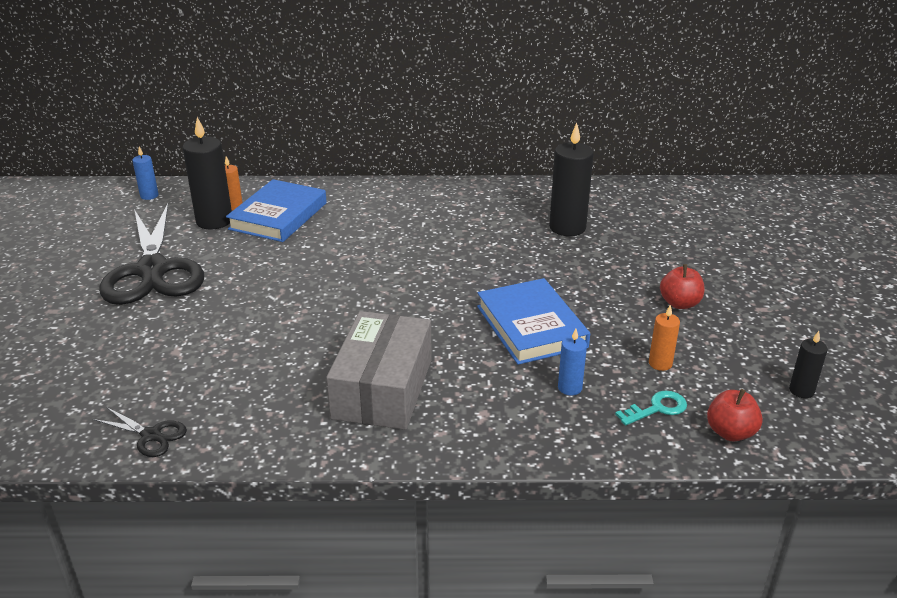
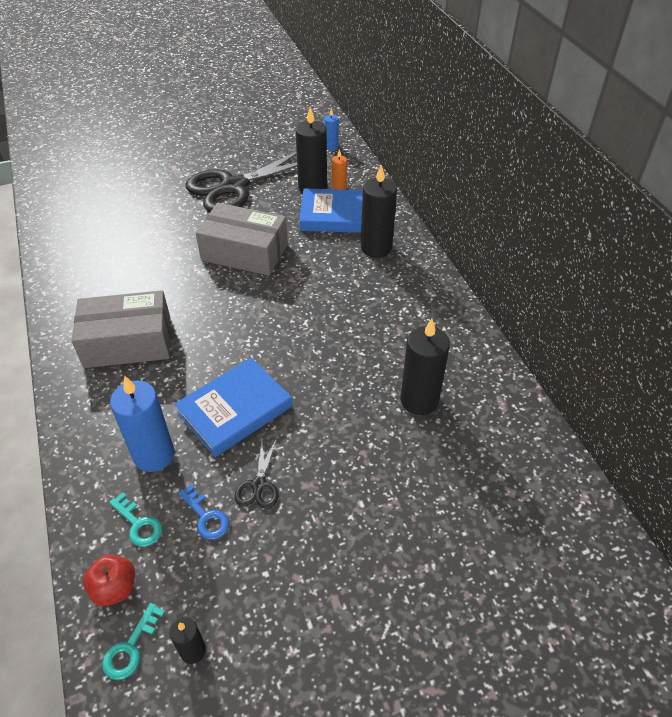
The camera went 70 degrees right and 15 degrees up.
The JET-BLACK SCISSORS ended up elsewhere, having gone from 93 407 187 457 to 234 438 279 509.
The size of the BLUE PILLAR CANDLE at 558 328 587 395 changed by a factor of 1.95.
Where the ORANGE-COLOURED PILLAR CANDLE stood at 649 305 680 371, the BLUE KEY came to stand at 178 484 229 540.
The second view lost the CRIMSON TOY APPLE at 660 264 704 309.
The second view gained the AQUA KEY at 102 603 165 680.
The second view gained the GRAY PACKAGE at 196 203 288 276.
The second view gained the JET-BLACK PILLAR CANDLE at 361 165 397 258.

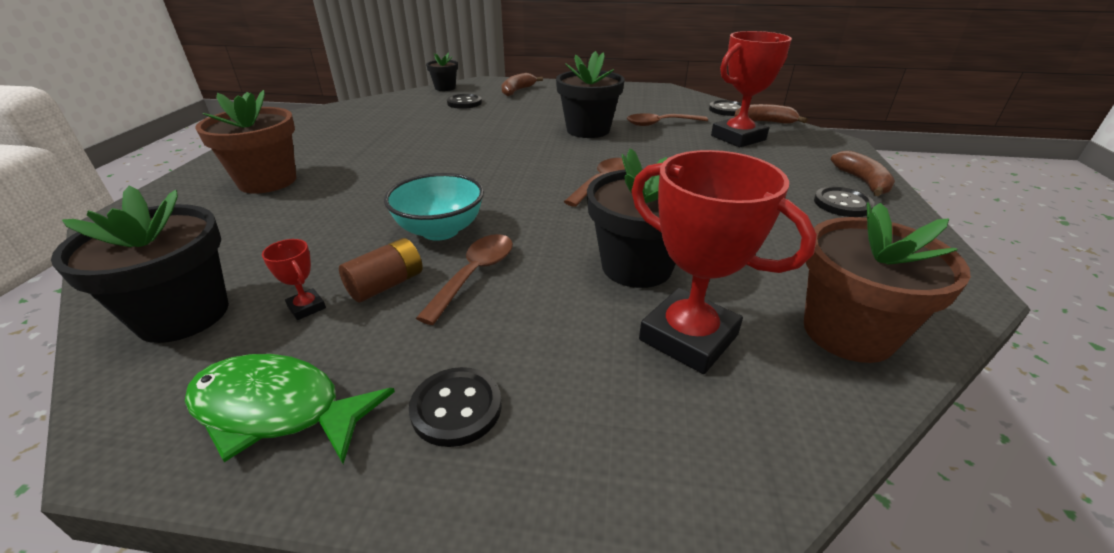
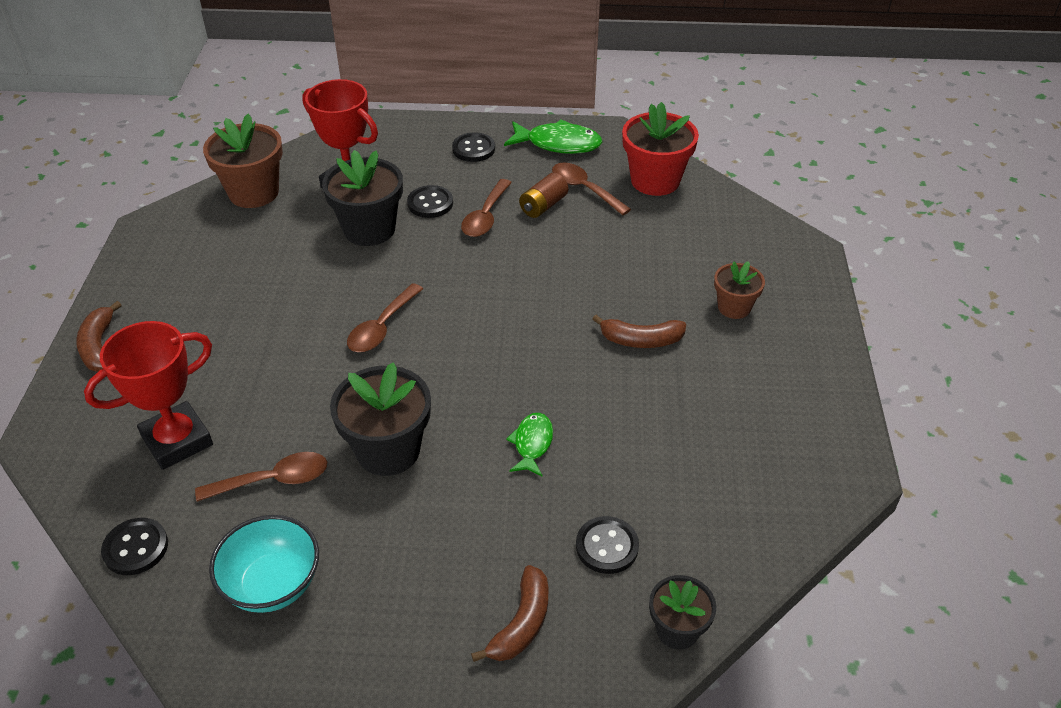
The camera went 175 degrees right and 10 degrees up.
What was the JET-BLACK PLANT POT at 51 185 229 343 turned into the CRIMSON PLANT POT at 622 102 699 196.
The size of the DARK BROWN PLANT POT at 195 90 296 194 changed by a factor of 0.59.
Where the CRIMSON AWARD CUP stood at 262 239 326 320, the DARK BROWN SPOON came to stand at 552 163 631 215.
The AQUA SERVING BOWL ended up elsewhere, having gone from 384 173 484 241 to 209 515 319 613.
The DARK BROWN BANANA ended up elsewhere, having gone from 734 104 808 124 to 592 315 686 348.
The JET-BLACK SHIRT BUTTON ended up elsewhere, having gone from 814 187 874 217 to 407 185 453 218.
The second view gained the GREEN FISH FIGURE at 506 413 553 477.

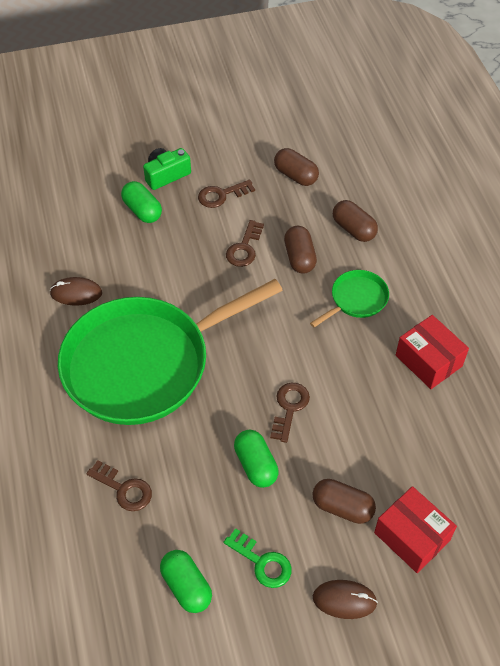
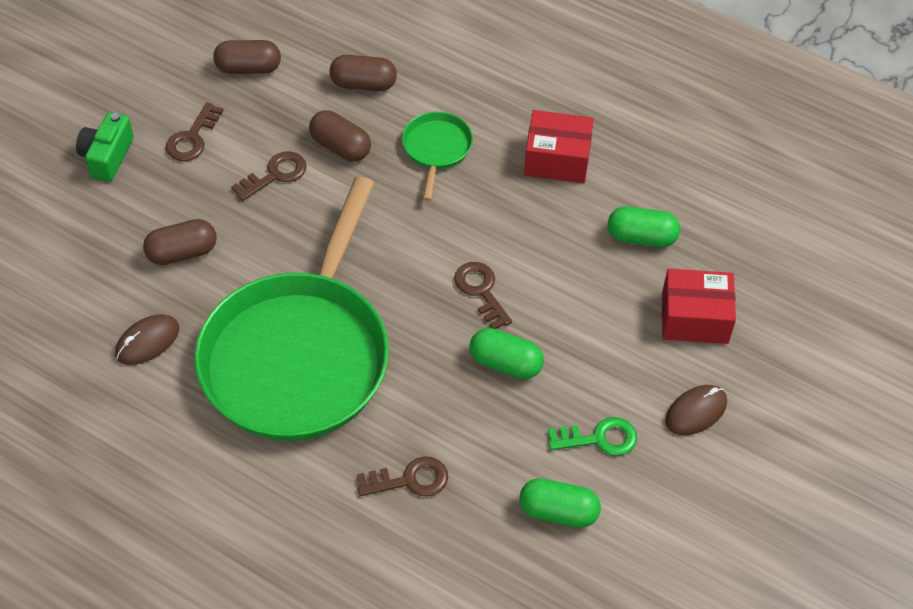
The camera went 45 degrees left and 0 degrees up.
The GREEN PILL ended up elsewhere, having gone from 121 181 162 223 to 608 206 680 247.
The DARK BROWN KEY at 226 220 264 267 ended up facing another way, 105 degrees counterclockwise from before.
The DARK BROWN PILL ended up elsewhere, having gone from 312 479 376 524 to 143 219 217 265.

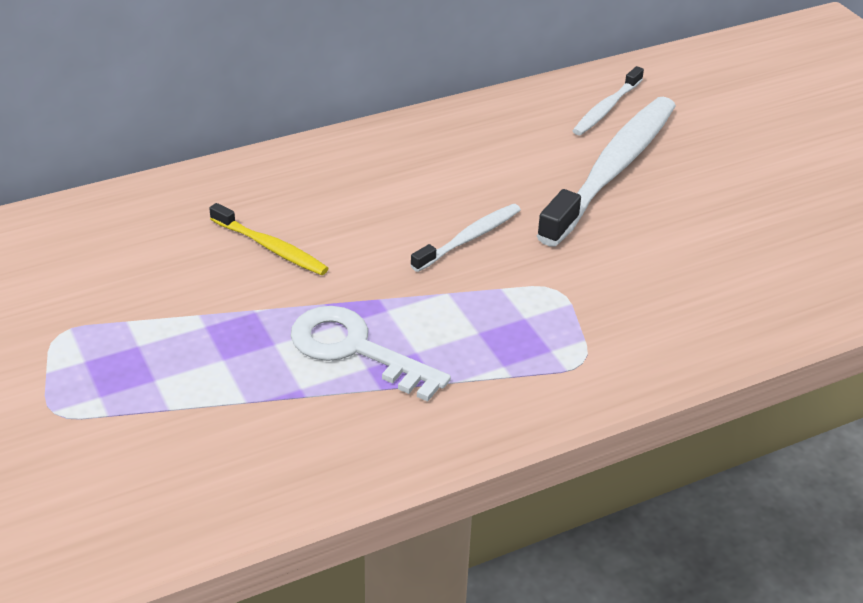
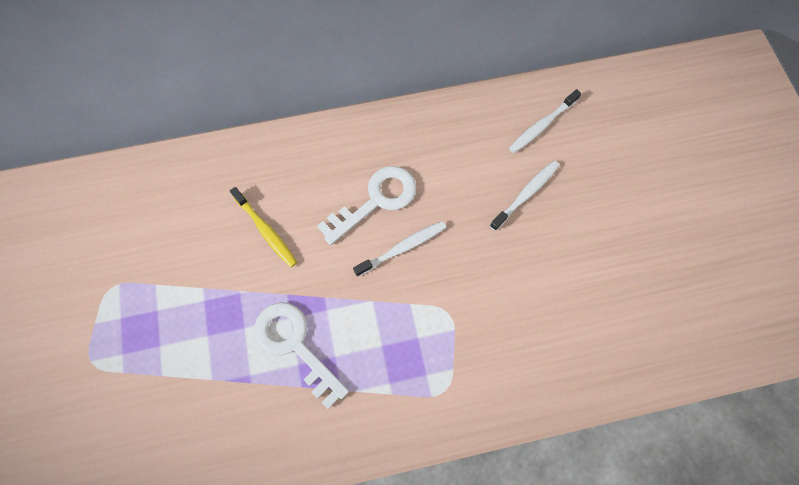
The camera went 15 degrees right and 30 degrees up.
The size of the WHITE DENTAL BRUSH at 537 97 676 247 changed by a factor of 0.49.
The second view gained the WHITE KEY at 317 166 416 245.

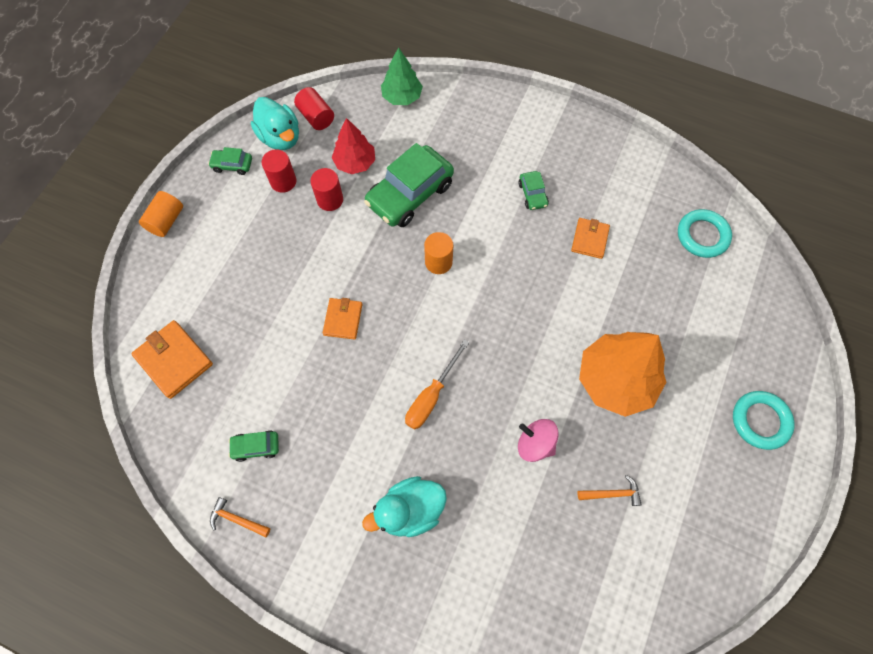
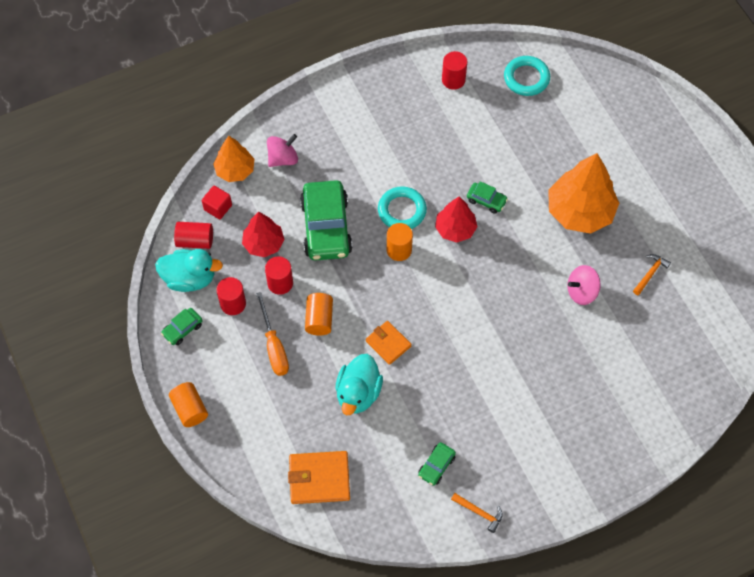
The camera went 50 degrees left and 5 degrees down.
The ORANGE-COLOURED CARPENTER'S HAMMER at 210 497 270 537 ended up facing another way, 120 degrees counterclockwise from before.
The AQUA TOY DUCK ended up elsewhere, having gone from 362 476 447 537 to 336 354 383 415.
What was the GREEN TOY TREE at 381 47 423 105 turned into the ORANGE-COLOURED TOY TREE at 213 136 254 182.
The ORANGE-COLOURED FLAT SCREWDRIVER ended up elsewhere, having gone from 405 339 469 430 to 256 292 289 376.
The GREEN CAR ended up elsewhere, having gone from 518 171 549 210 to 467 181 508 214.
The second view lost the ORANGE-COLOURED CARD WALLET at 571 218 610 259.
The AQUA RING ended up elsewhere, having gone from 733 391 795 450 to 378 186 427 229.
The second view gained the CRIMSON BLOCK at 202 186 232 219.
The second view gained the PINK SPINNING TOP at 267 134 298 167.
The second view gained the ORANGE-COLOURED CYLINDER at 305 293 333 336.
The second view gained the CRIMSON TOY TREE at 435 196 478 242.
The second view gained the CRIMSON CYLINDER at 442 51 467 90.

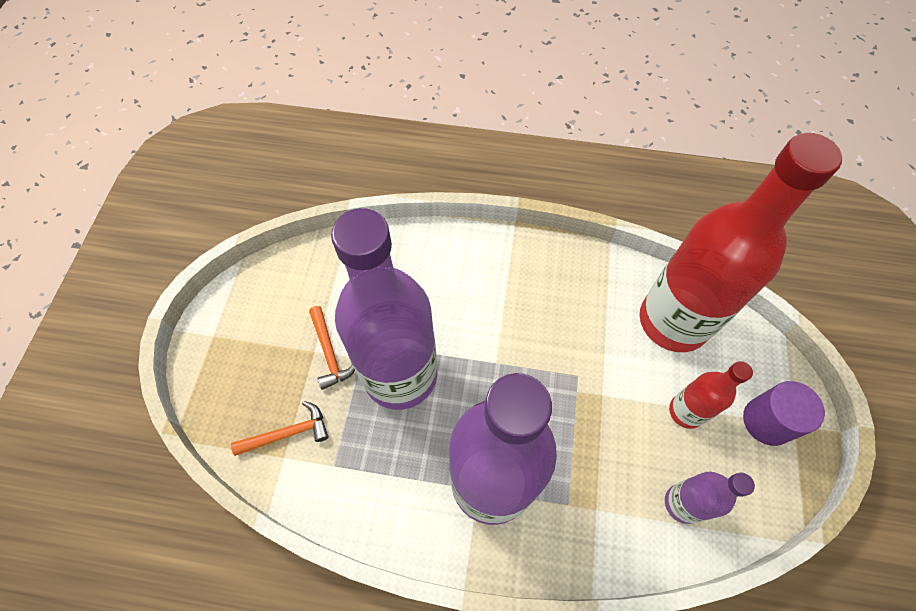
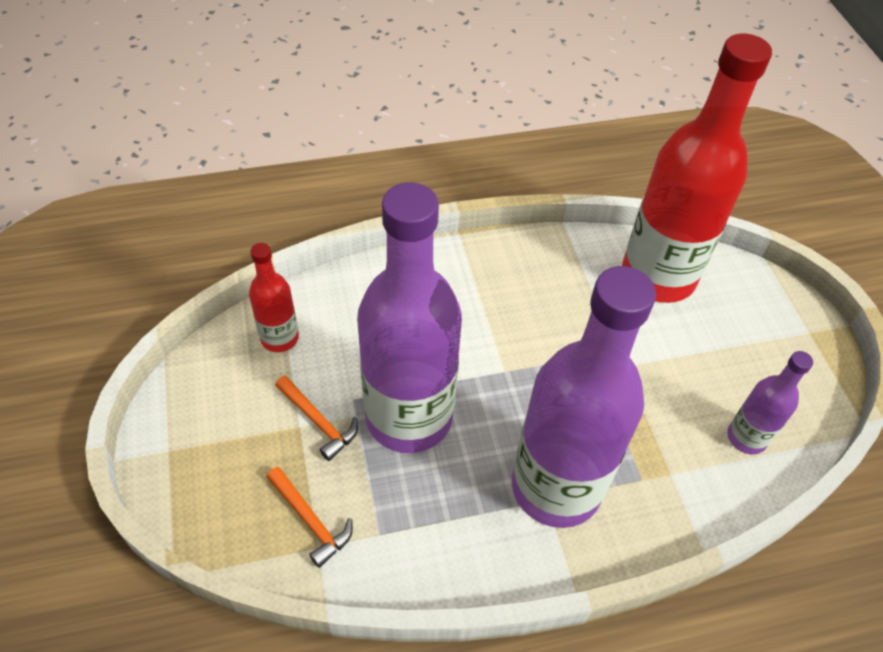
The camera went 25 degrees left and 10 degrees down.
The ORANGE-COLOURED CARPENTER'S HAMMER at 231 401 329 456 ended up facing another way, 90 degrees clockwise from before.
The CRIMSON BOTTLE ended up elsewhere, having gone from 669 361 753 429 to 249 243 299 352.
The second view lost the ROYAL PURPLE CYLINDER at 743 381 825 446.

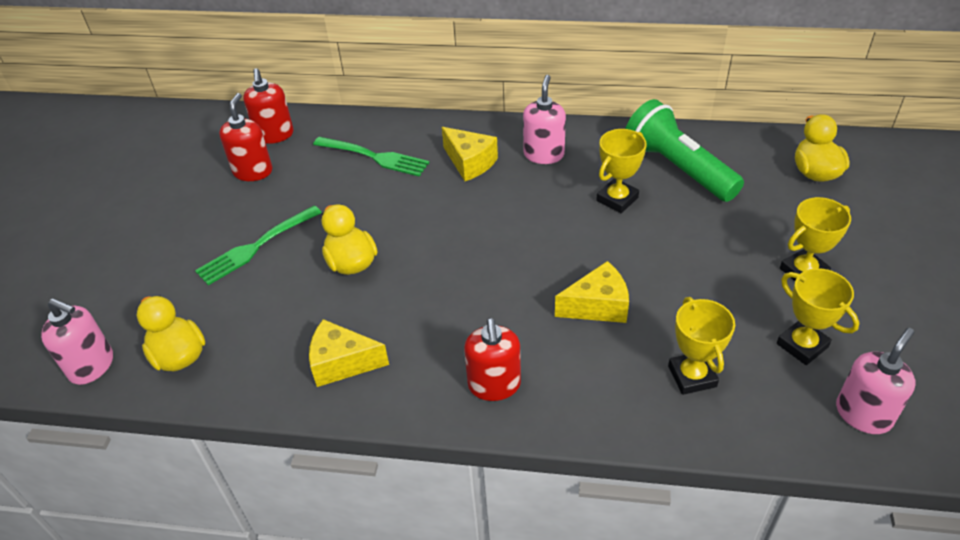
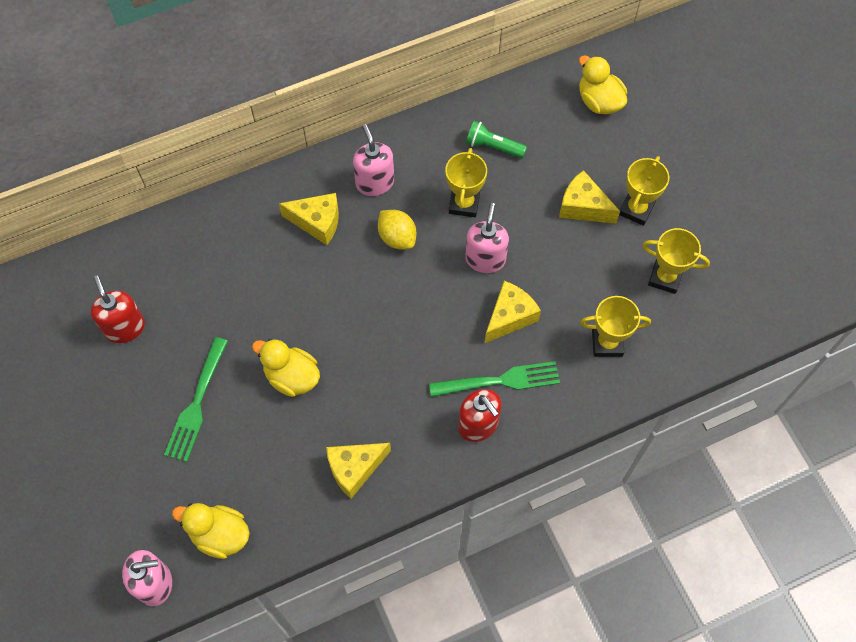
The camera went 35 degrees left and 20 degrees up.
The second view lost the CRIMSON SOAP DISPENSER at 243 68 293 144.
The GREEN DINNER FORK ended up elsewhere, having gone from 313 137 429 177 to 429 361 560 397.
The size of the GREEN FLASHLIGHT at 625 99 744 202 changed by a factor of 0.52.
The GOLDEN AWARD CUP at 668 297 735 395 ended up facing another way, 45 degrees counterclockwise from before.
The PINK SOAP DISPENSER ended up elsewhere, having gone from 836 328 916 434 to 465 203 509 273.
The second view gained the GOLDEN TOY LEMON at 378 210 416 249.
The second view gained the GOLDEN PIECE OF CHEESE at 559 170 620 224.

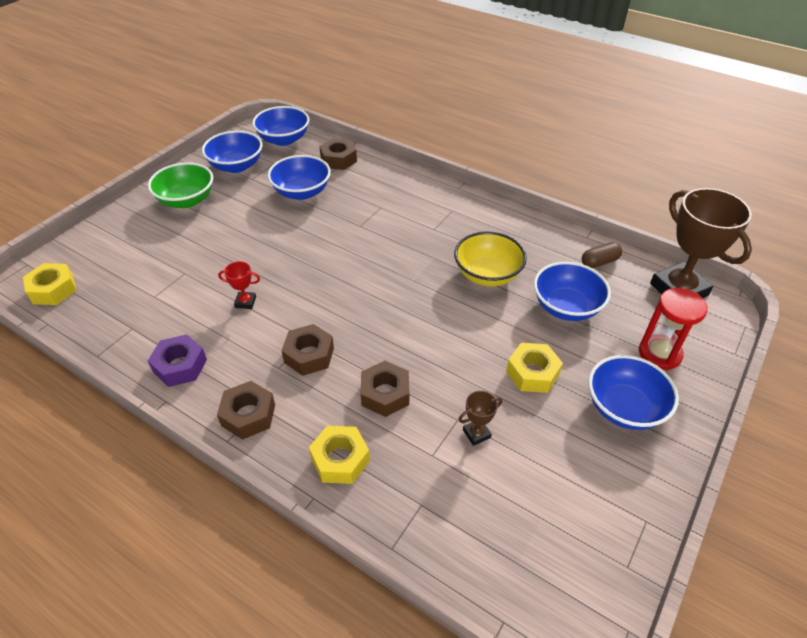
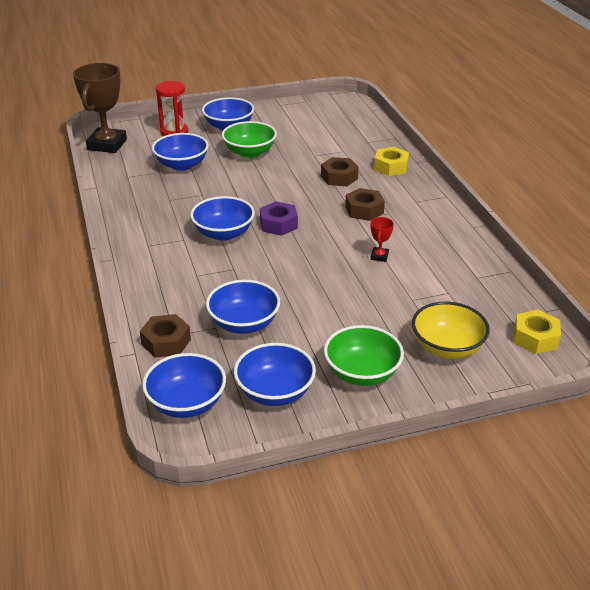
The camera went 140 degrees left and 10 degrees down.
The ROYAL PURPLE HEXAGON NUT ended up elsewhere, having gone from 148 334 207 387 to 260 201 298 236.
The second view lost the DARK BROWN HEXAGON NUT at 217 381 275 440.
The CRIMSON AWARD CUP at 218 261 260 309 ended up facing another way, 60 degrees clockwise from before.
The GOLDEN SERVING BOWL ended up elsewhere, having gone from 454 231 527 287 to 412 302 490 359.
The second view lost the DARK BROWN AWARD CUP at 458 391 502 446.
Where the GOLDEN HEXAGON NUT stood at 506 343 563 393, the GREEN SERVING BOWL came to stand at 222 121 277 158.
The second view lost the DARK BROWN PILL at 582 242 622 268.
The second view gained the BLUE SERVING BOWL at 190 196 255 241.

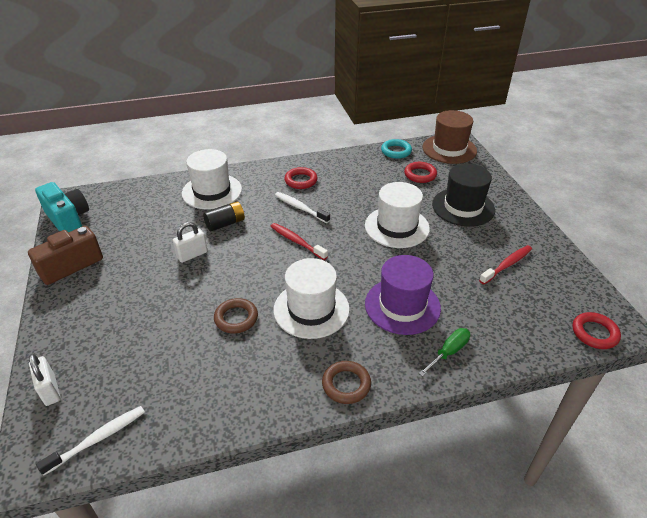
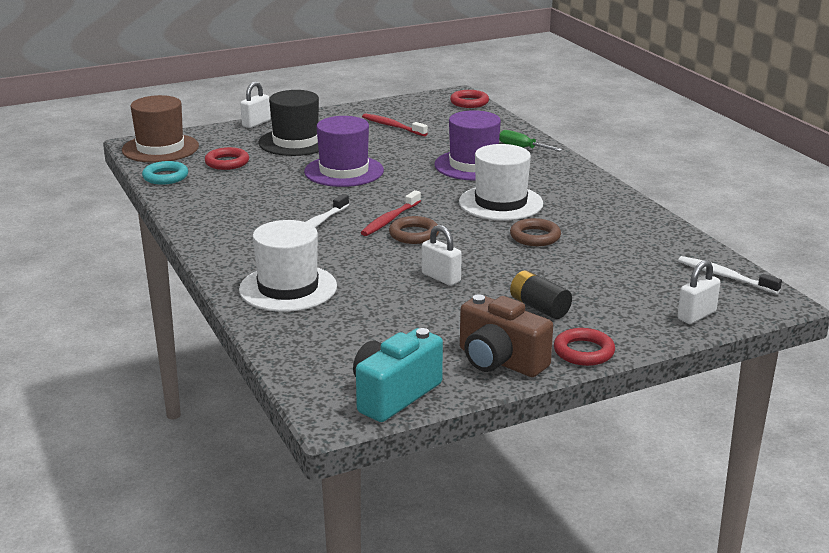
The camera went 100 degrees left and 15 degrees down.
The JET-BLACK AA BATTERY ended up elsewhere, having gone from 203 201 245 231 to 510 270 572 319.
The CRIMSON RING ended up elsewhere, having gone from 284 167 317 189 to 554 328 615 366.
The DARK BROWN RING ended up elsewhere, having gone from 322 361 371 404 to 389 216 439 244.
What was the WHITE TALL HAT at 365 182 430 248 turned into the ROYAL PURPLE TALL HAT at 304 116 384 187.
The second view gained the WHITE LOCK at 240 82 271 128.

